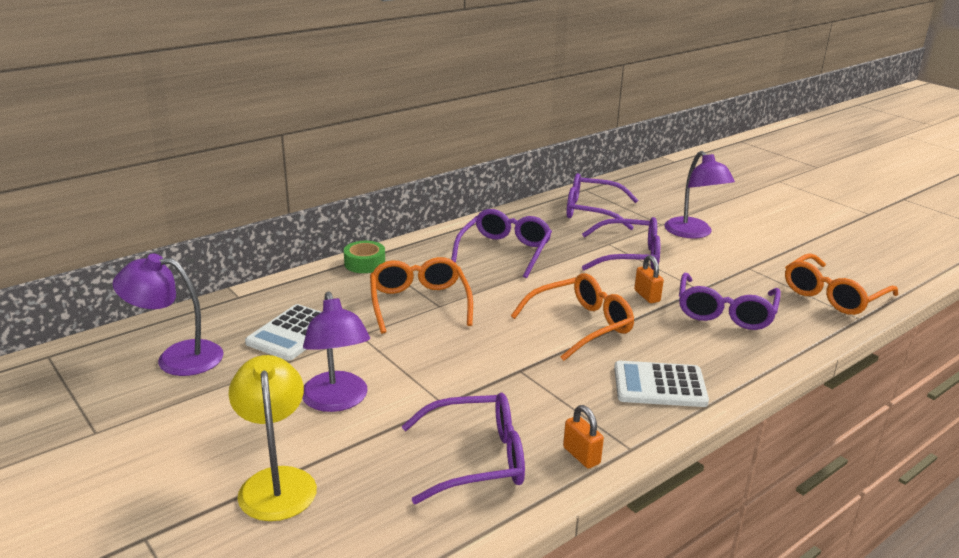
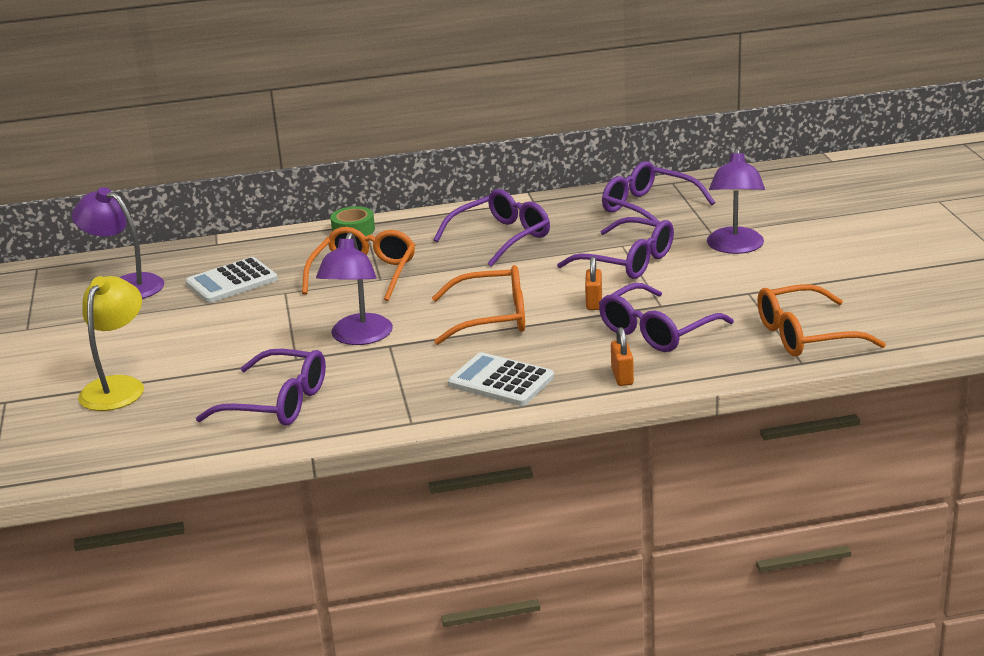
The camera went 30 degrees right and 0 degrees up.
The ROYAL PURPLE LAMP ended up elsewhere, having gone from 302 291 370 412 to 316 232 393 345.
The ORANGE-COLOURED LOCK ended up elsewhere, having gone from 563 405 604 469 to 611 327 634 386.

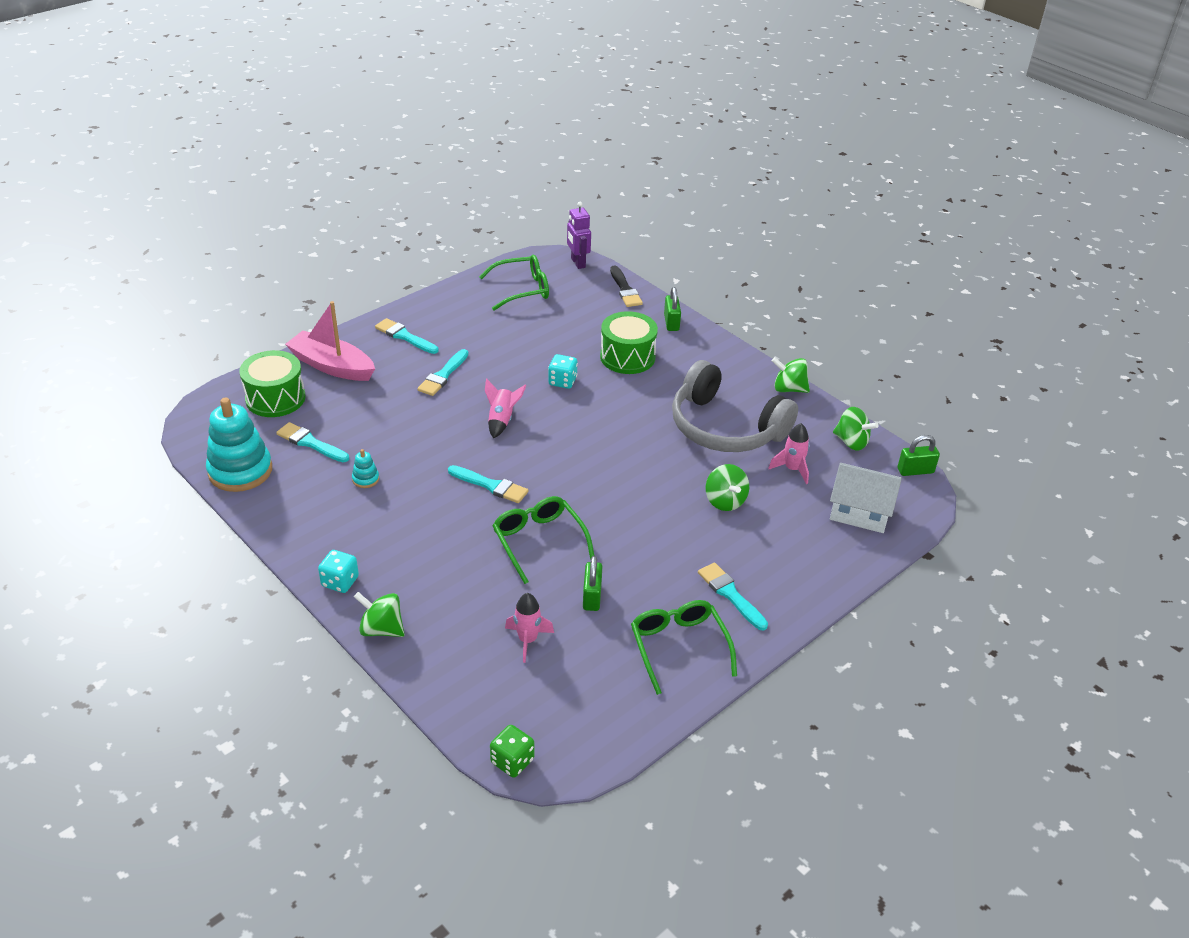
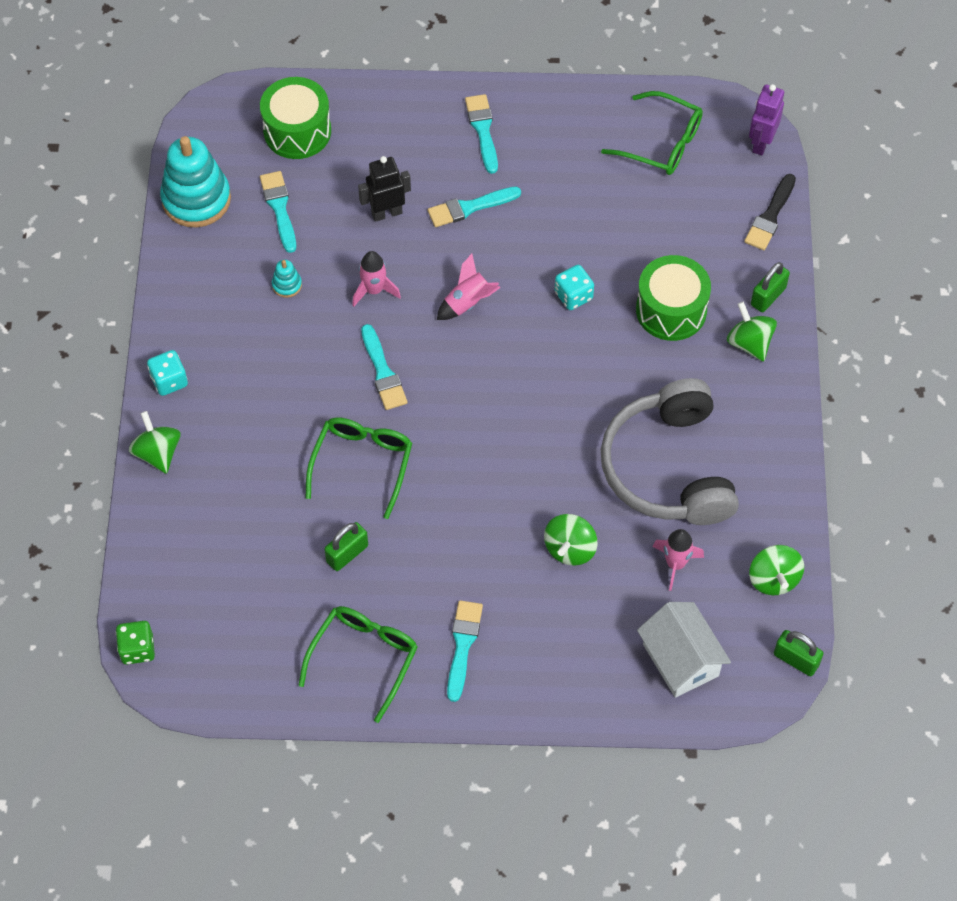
The camera went 45 degrees right and 20 degrees up.
The second view lost the PINK SAILBOAT at 285 301 375 381.
The PINK ROCKET ended up elsewhere, having gone from 505 593 554 663 to 352 251 401 307.
The GREEN SPINNING TOP ended up elsewhere, having gone from 772 357 810 393 to 727 301 777 362.
The second view gained the JET-BLACK ROBOT at 358 156 411 222.

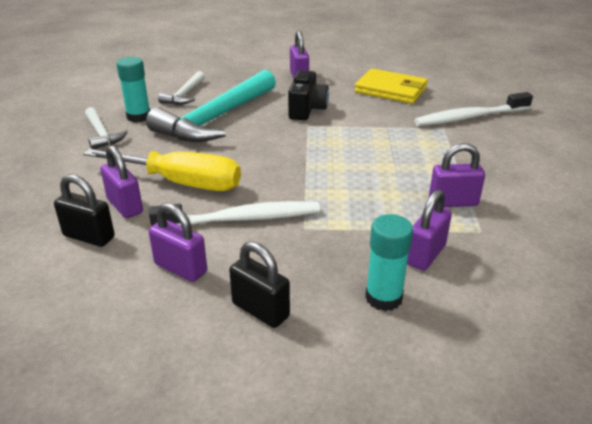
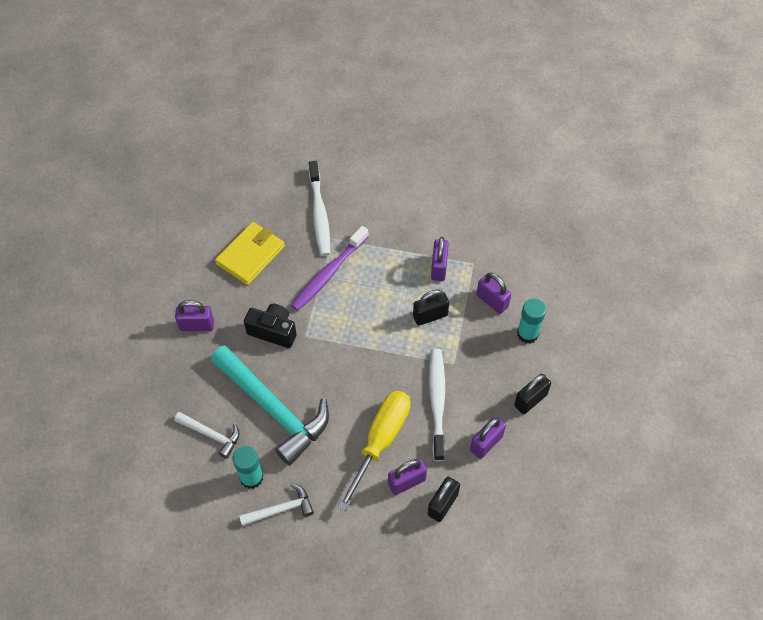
The camera went 80 degrees left and 25 degrees up.
The second view gained the ROYAL PURPLE DENTAL BRUSH at 291 226 369 311.
The second view gained the JET-BLACK LOCK at 413 290 449 326.

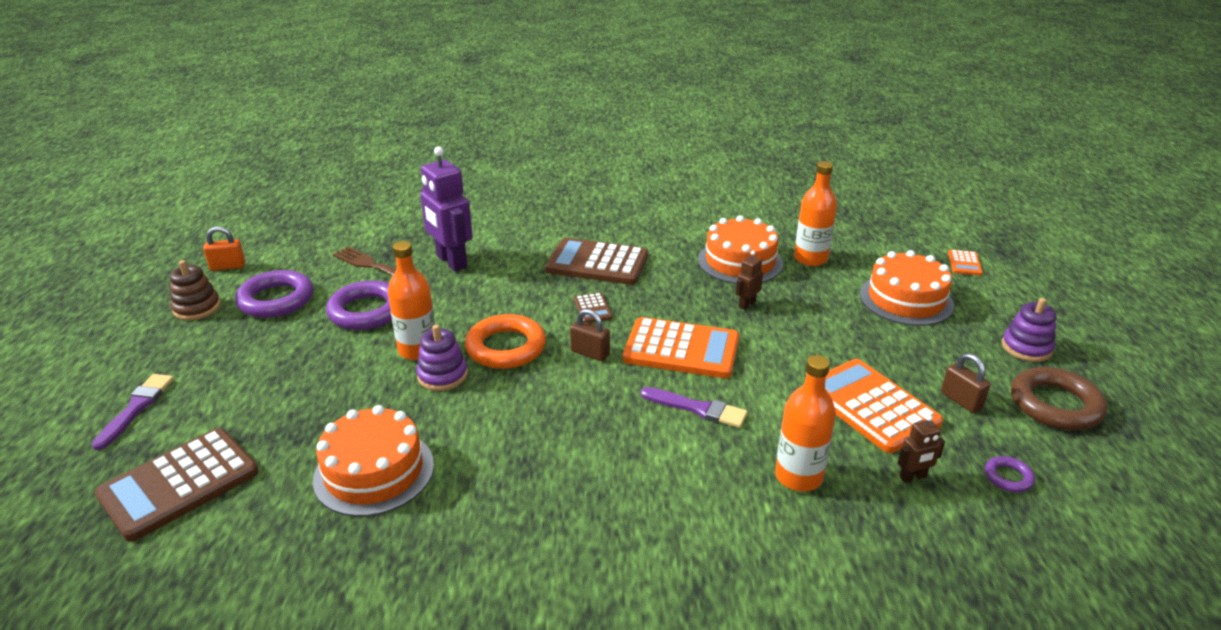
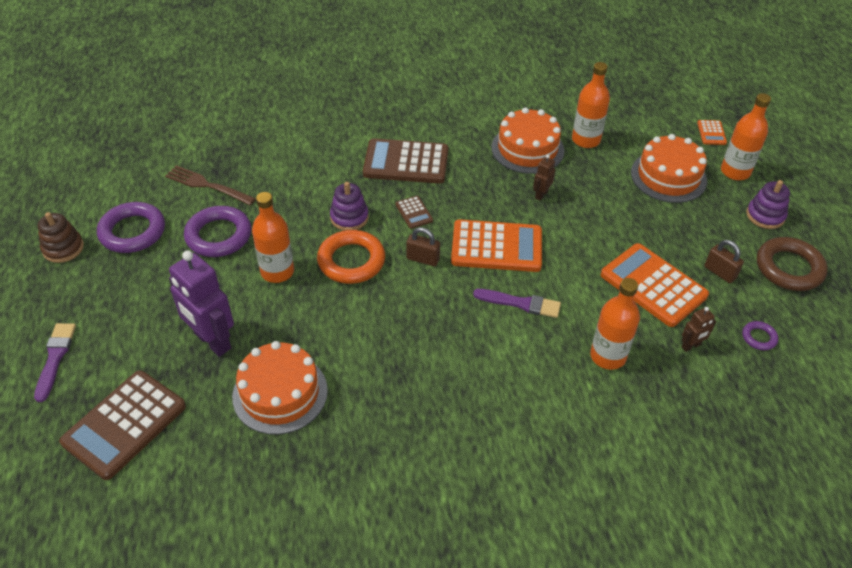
The camera went 10 degrees left and 15 degrees up.
The second view lost the ORANGE-COLOURED LOCK at 203 226 245 271.
The ROYAL PURPLE STACKING RINGS ended up elsewhere, having gone from 416 324 468 391 to 330 182 369 231.
The ROYAL PURPLE ROBOT ended up elsewhere, having gone from 420 146 473 272 to 169 250 234 357.
The second view gained the ORANGE-COLOURED BOTTLE at 721 93 771 180.

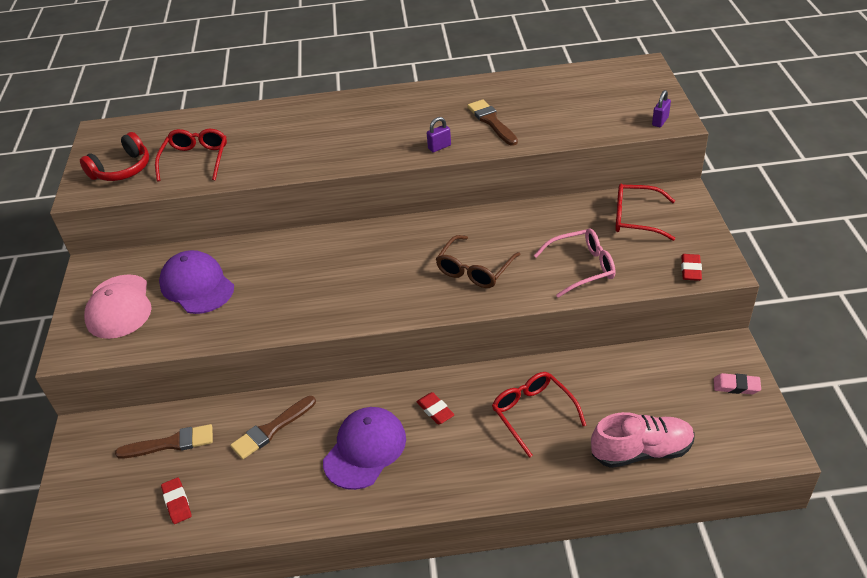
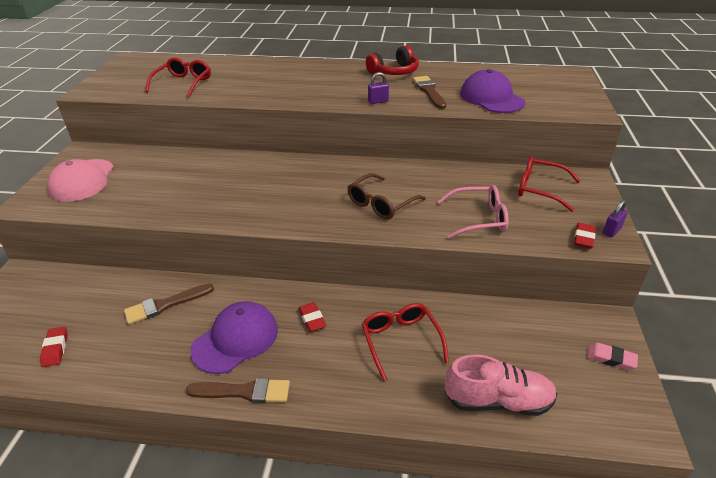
The camera went 10 degrees right and 5 degrees down.
The CRIMSON HEADSET ended up elsewhere, having gone from 80 132 149 181 to 366 45 419 75.
The DARK BROWN PAINT BRUSH ended up elsewhere, having gone from 115 424 213 458 to 186 378 290 403.
The ROYAL PURPLE BASEBALL CAP ended up elsewhere, having gone from 159 250 234 314 to 460 69 526 113.
The ROYAL PURPLE LOCK ended up elsewhere, having gone from 652 90 671 127 to 603 200 628 237.

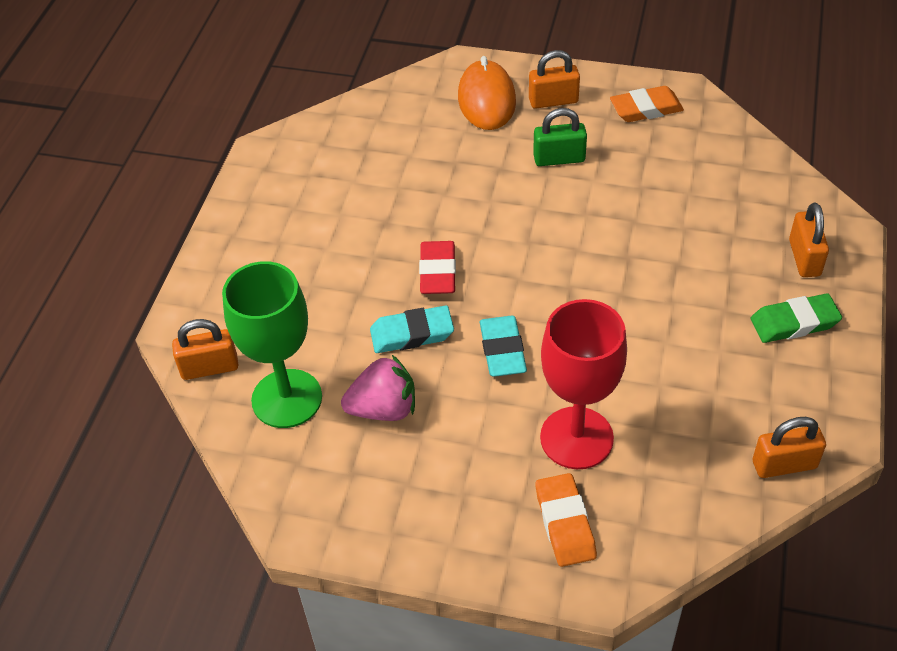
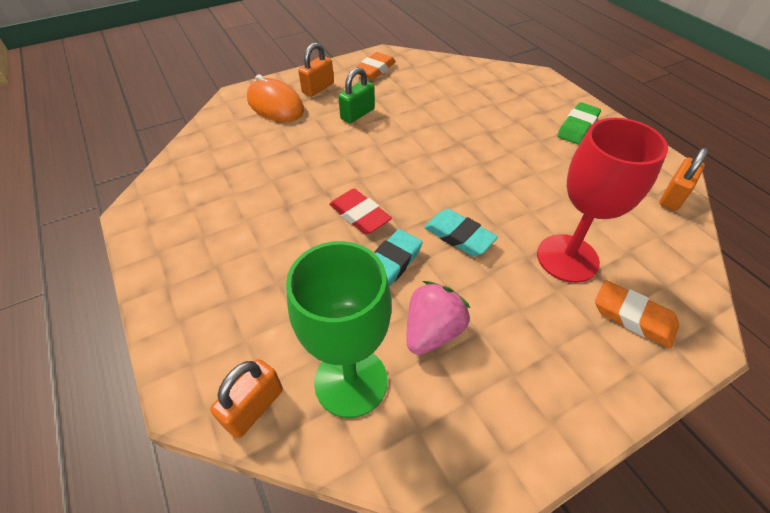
The camera went 45 degrees left and 0 degrees up.
The second view lost the ORANGE-COLOURED LOCK at 789 202 829 277.

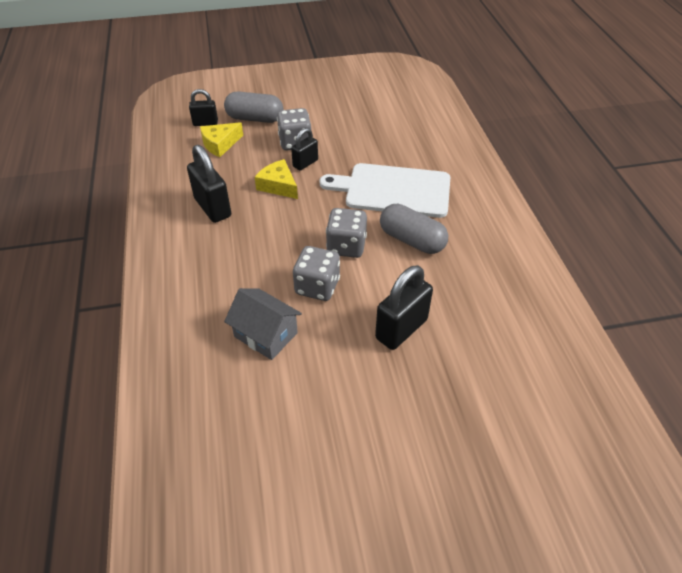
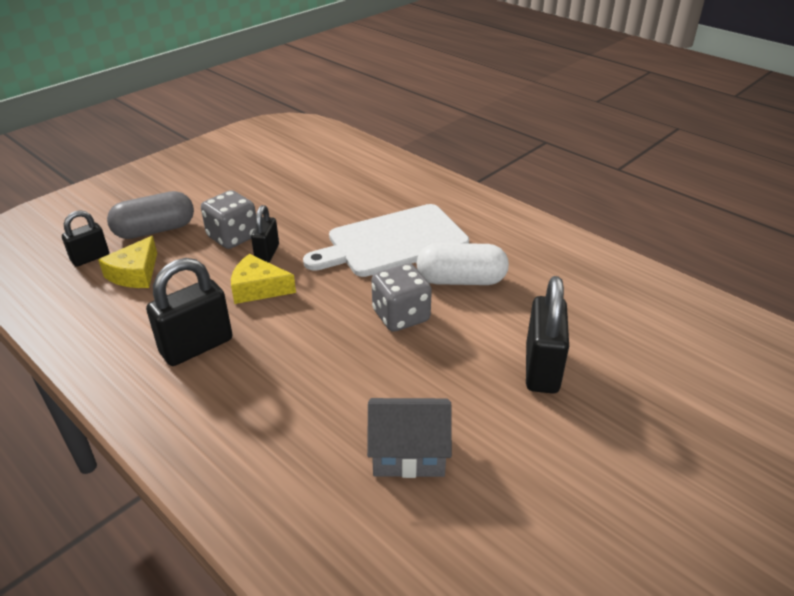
The camera went 35 degrees left and 10 degrees down.
The JET-BLACK LOCK at 187 145 231 223 ended up facing another way, 60 degrees counterclockwise from before.
The second view lost the GRAY DICE at 293 246 340 301.
What was the GRAY PILL at 380 204 448 254 turned into the WHITE PILL at 416 243 509 285.

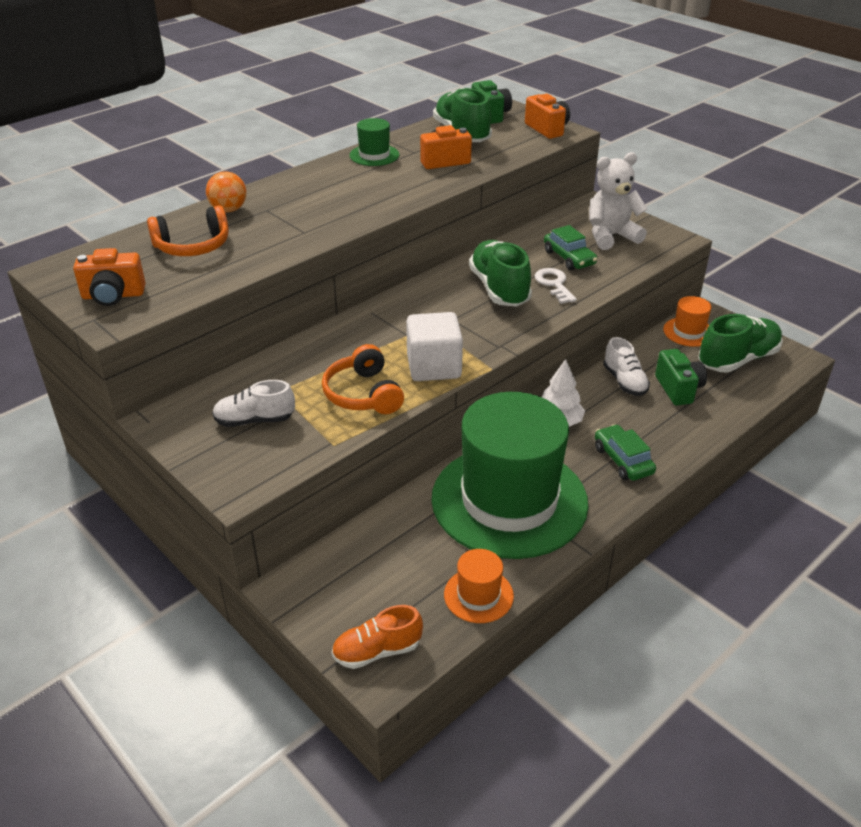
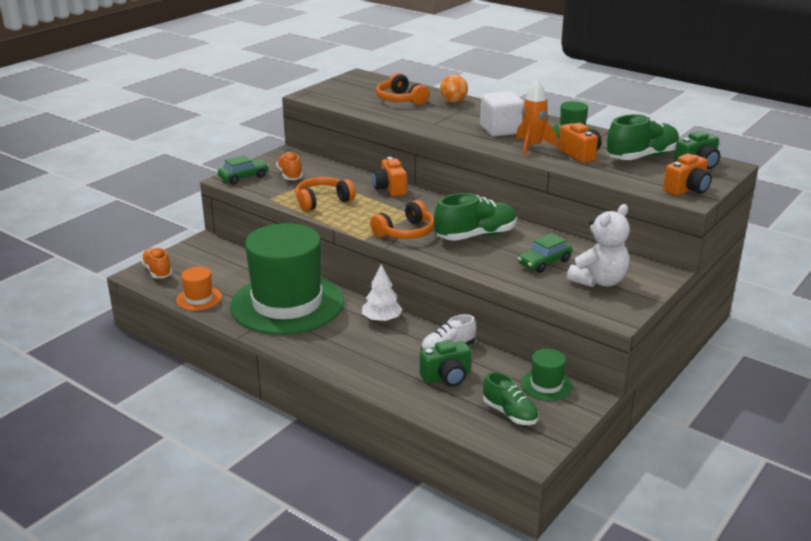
The camera went 80 degrees right and 10 degrees down.
The ORANGE-COLOURED PHOTO CAMERA ended up elsewhere, having gone from 73 248 146 306 to 372 157 407 196.
What was the WHITE LACE-UP SHOE at 212 380 295 427 turned into the ORANGE-COLOURED LACE-UP SHOE at 276 152 303 180.
The WHITE BLOCK ended up elsewhere, having gone from 406 312 463 381 to 480 91 524 137.
The second view lost the WHITE KEY at 535 268 577 304.
The WHITE TEDDY BEAR at 589 152 647 250 ended up facing another way, 75 degrees clockwise from before.
The GREEN CAR ended up elsewhere, having gone from 595 424 656 481 to 218 155 269 184.
What was the ORANGE-COLOURED TALL HAT at 663 296 712 347 turned into the GREEN TALL HAT at 520 349 573 401.
The size of the GREEN LACE-UP SHOE at 698 314 783 373 changed by a factor of 0.64.
The second view gained the ORANGE-COLOURED HEADSET at 370 200 434 239.
The second view gained the ORANGE-COLOURED ROCKET at 516 79 558 156.

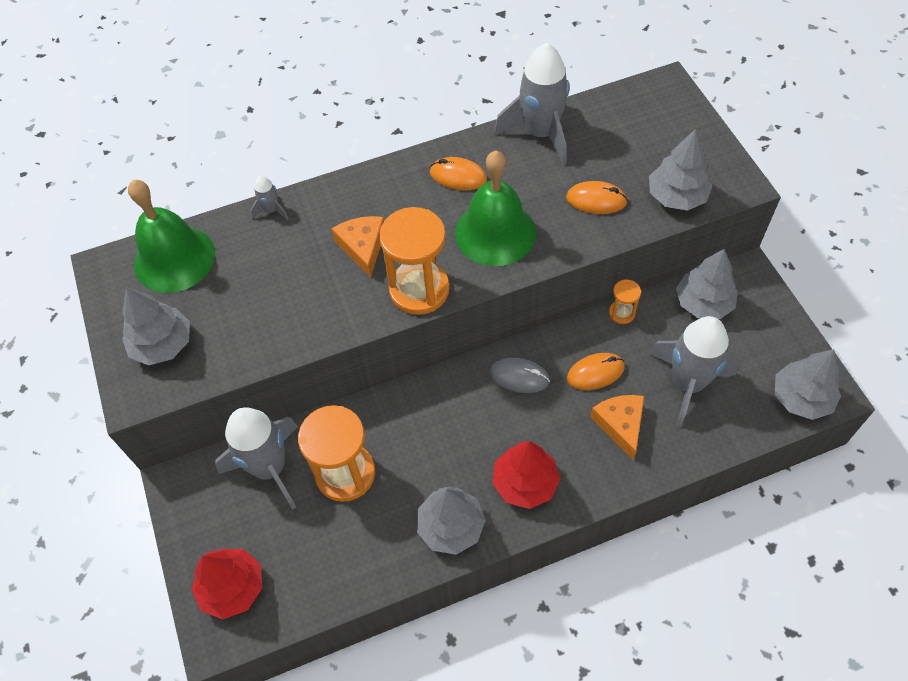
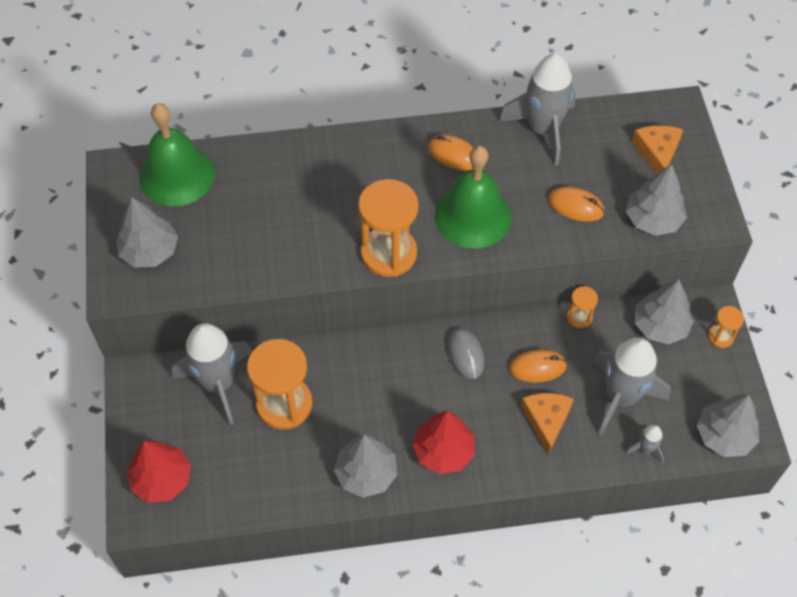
The camera went 10 degrees right and 0 degrees up.
The GRAY ROCKET ended up elsewhere, having gone from 250 175 289 220 to 625 425 664 464.
The ORANGE-COLOURED PIECE OF CHEESE ended up elsewhere, having gone from 332 216 384 278 to 632 125 683 174.
The GRAY MOUSE at 490 358 550 393 ended up facing another way, 45 degrees clockwise from before.
The second view gained the ORANGE-COLOURED SANDGLASS at 708 306 744 348.

